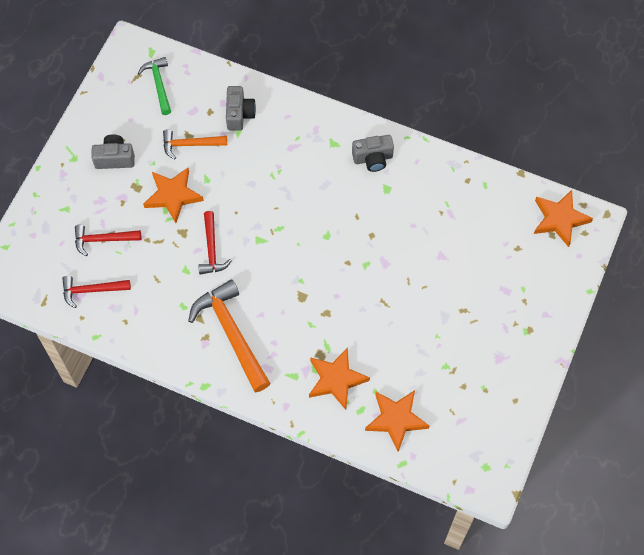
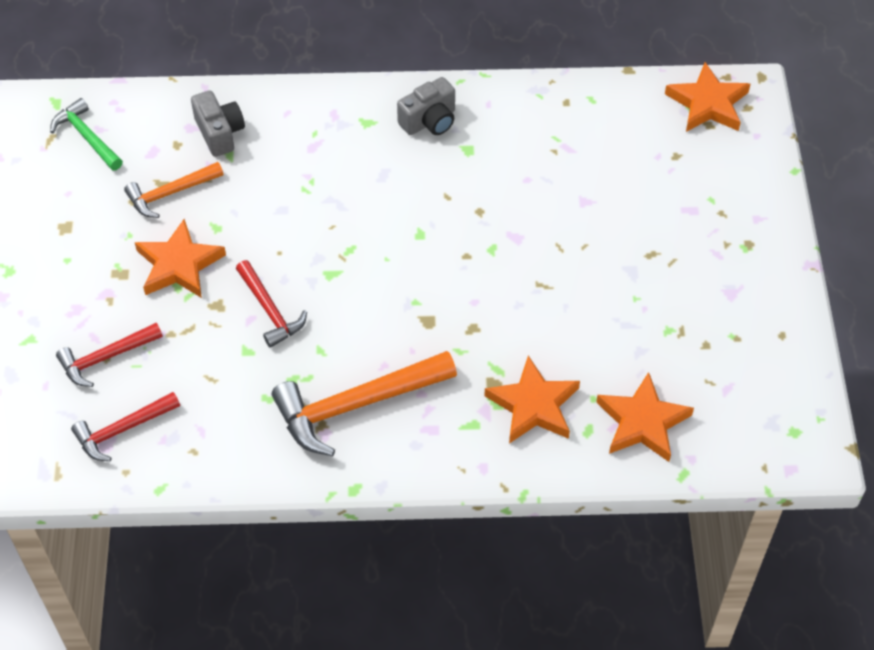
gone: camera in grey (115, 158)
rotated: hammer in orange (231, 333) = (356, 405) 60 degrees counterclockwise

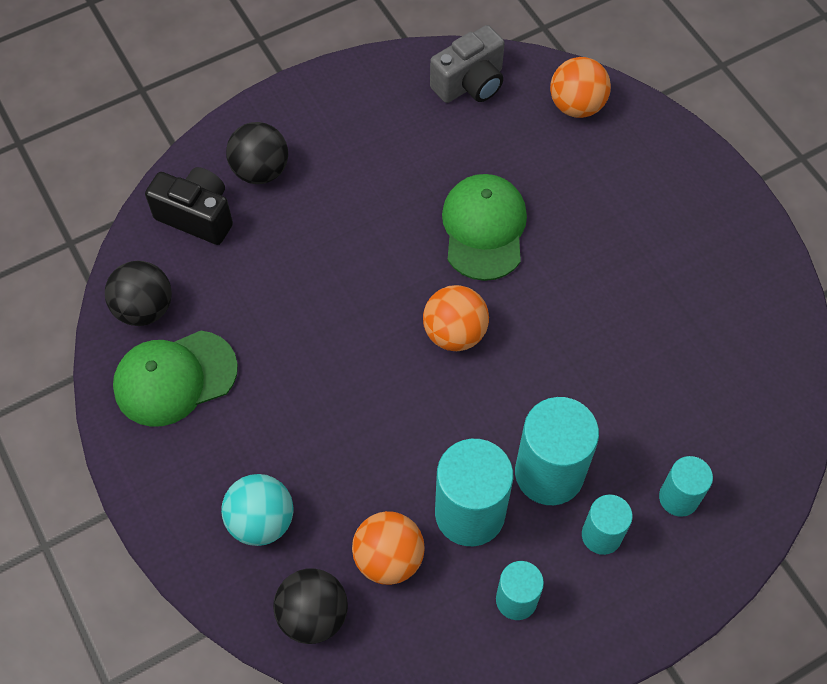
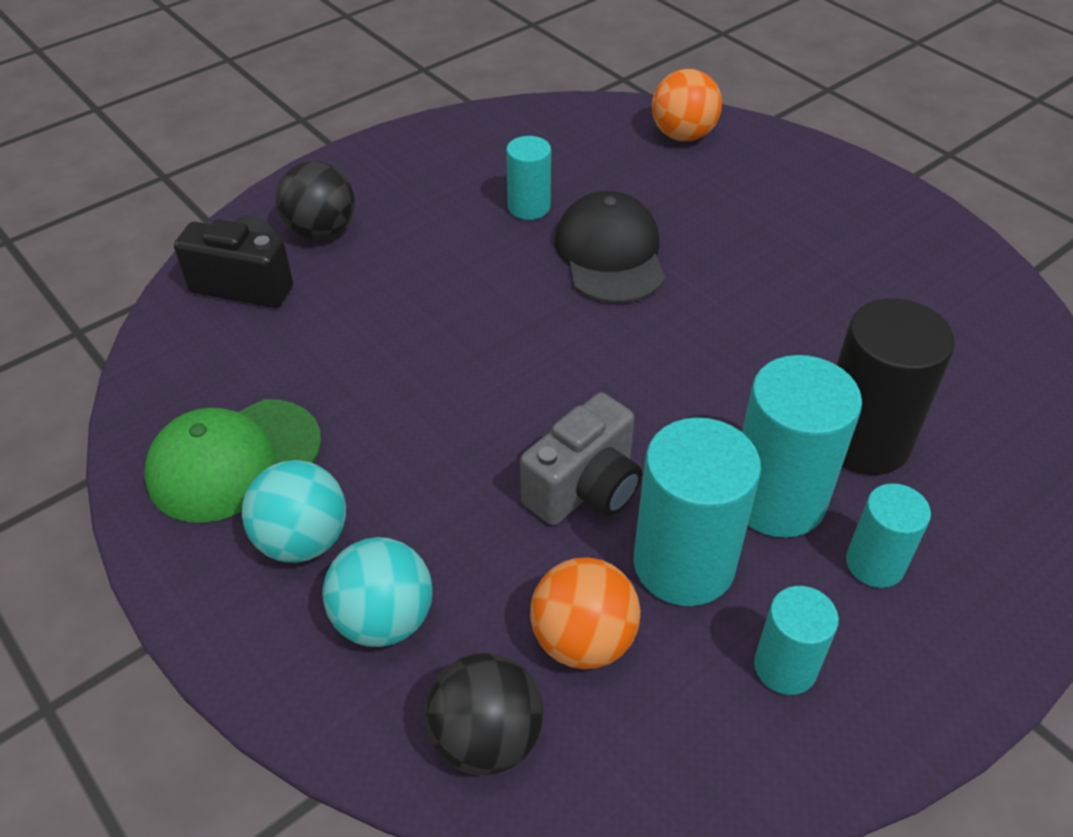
gone: ball in black (144, 308); ball in orange (455, 333)
new: ball in turquoise (302, 540); cylinder in black (863, 440)
shifted: camera in grey (470, 84) to (585, 488); cylinder in turquoise (678, 498) to (529, 207)
repainted: cap in green (484, 228) to cap in black (610, 254)

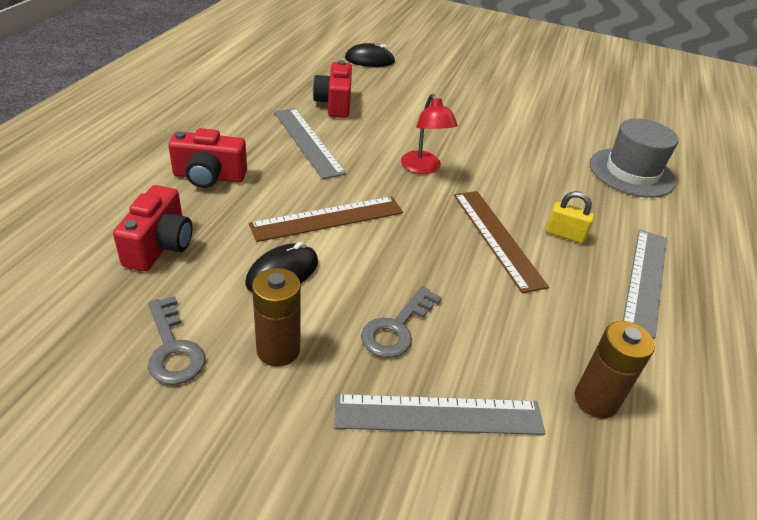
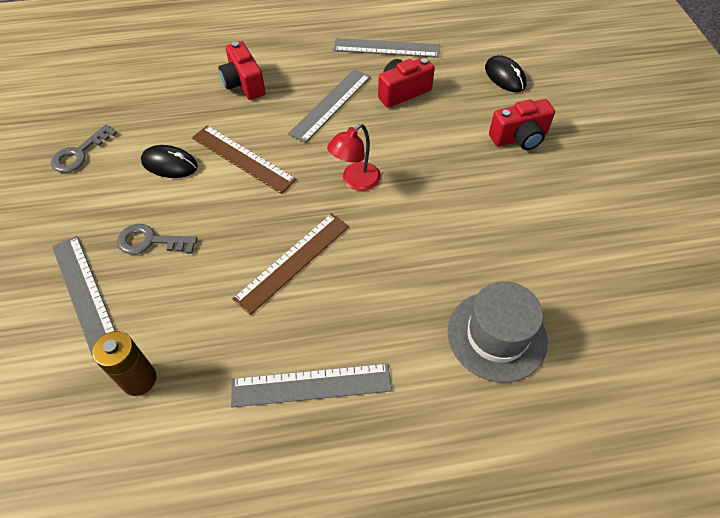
gone: battery in brown (278, 350); padlock in yellow (564, 234)
new: ruler in grey (386, 48)
shifted: camera in red (160, 246) to (519, 138)

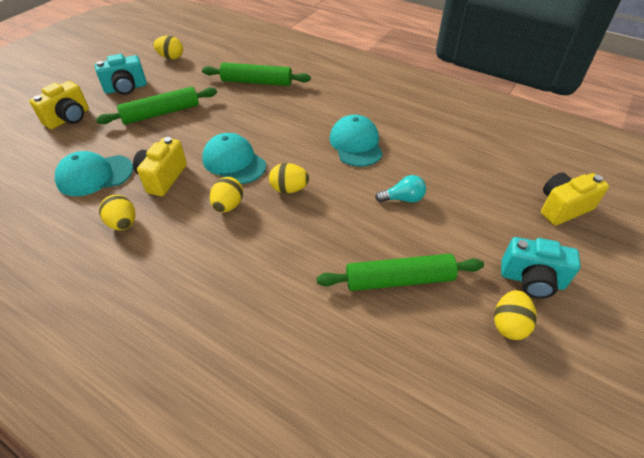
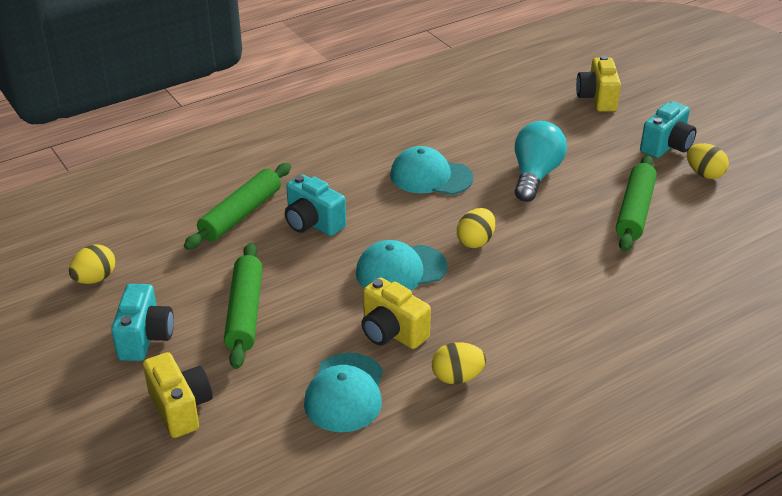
gone: egg in yellow (228, 206)
new: camera in turquoise (312, 223)
scaled: light bulb in turquoise (402, 199) = (535, 175) x1.77

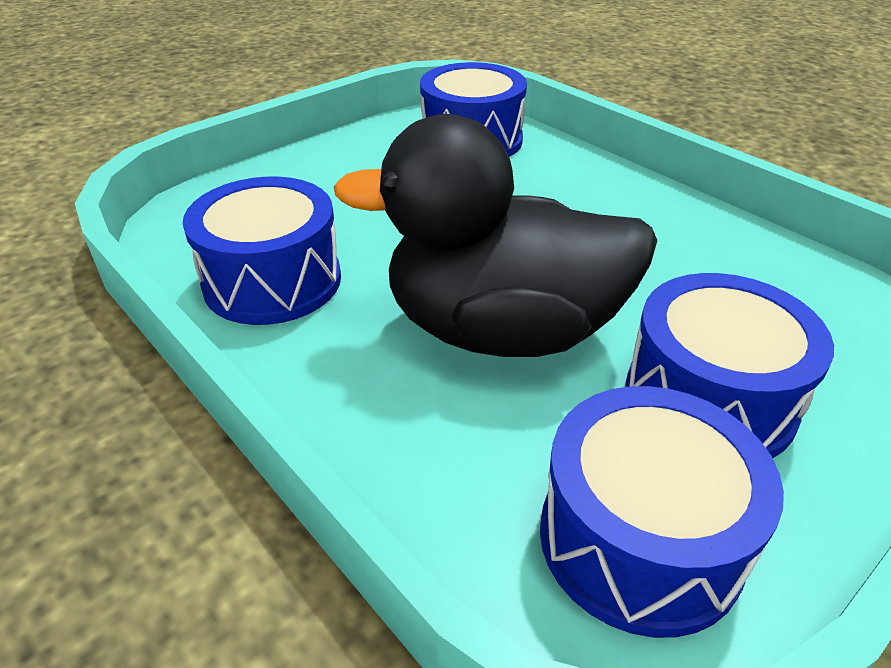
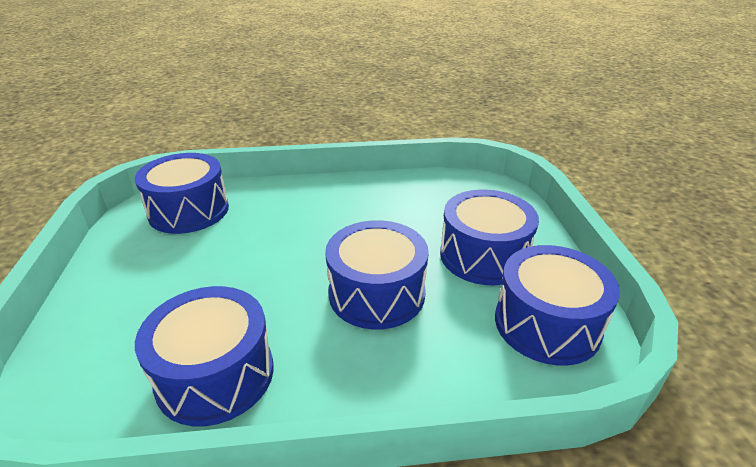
swapped: duck in black (501, 331) to drum in blue (377, 293)

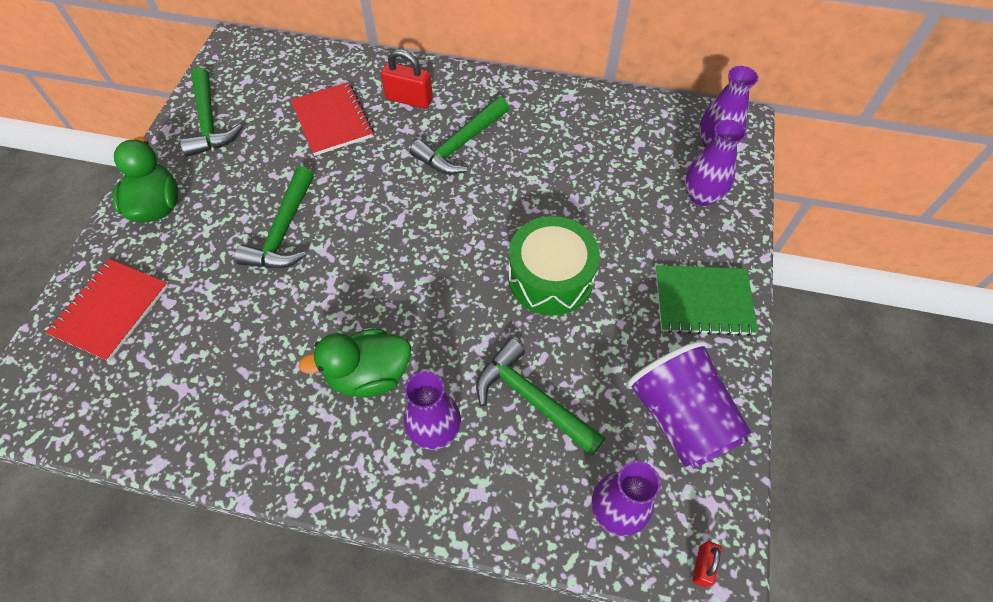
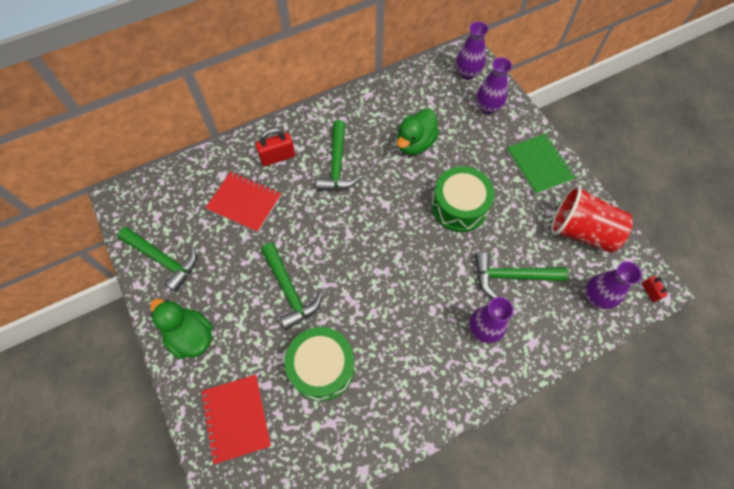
new: drum in green (322, 367)
shifted: duck in green (369, 375) to (415, 143)
repainted: cup in purple (680, 418) to cup in red (581, 231)
rotated: notebook in green (703, 301) = (539, 165) 75 degrees counterclockwise

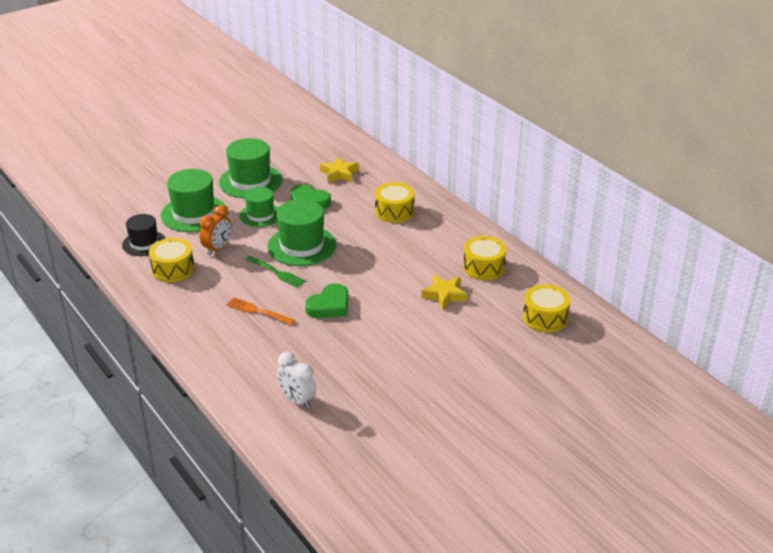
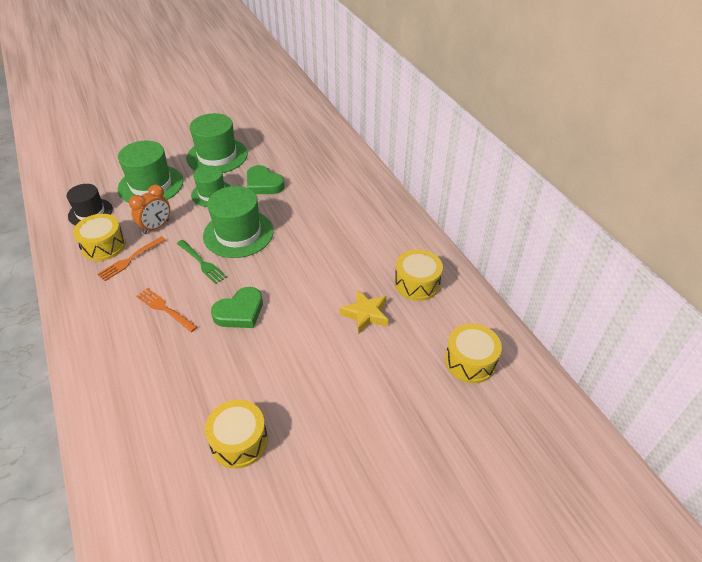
gone: clock in white (297, 400); star in yellow (339, 174)
new: fork in orange (130, 259)
shifted: drum in yellow (394, 211) to (239, 441)

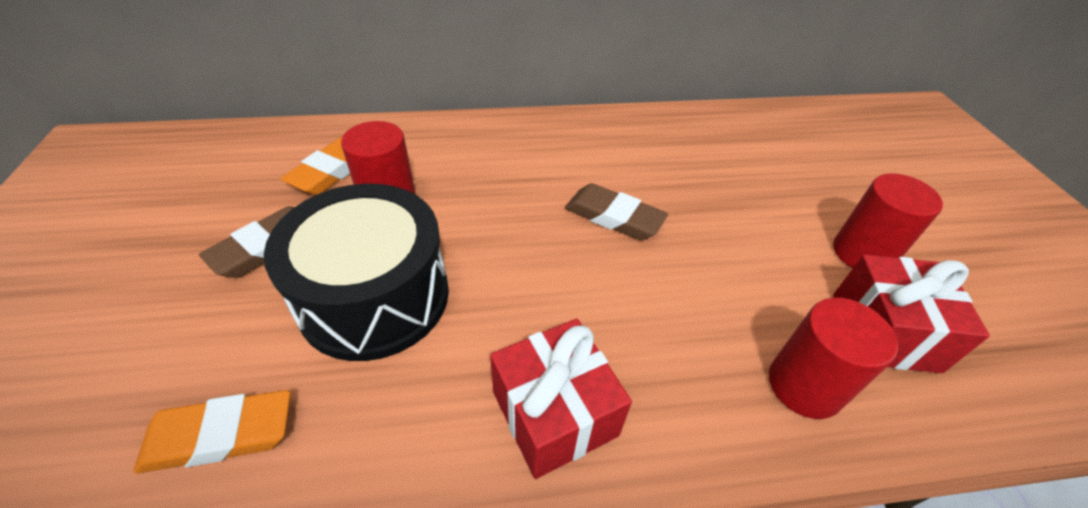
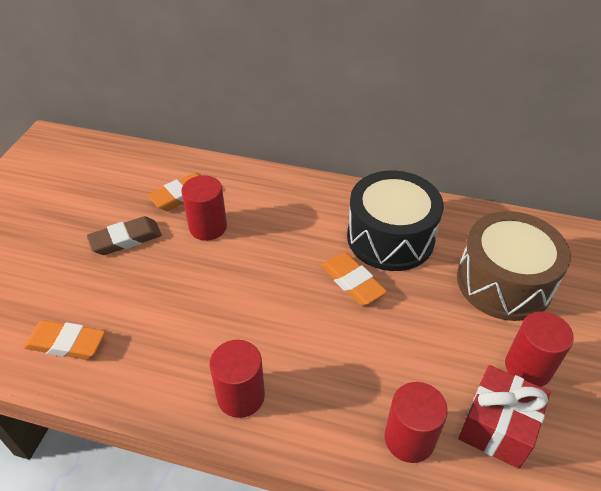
new: drum in brown (504, 282)
shifted: drum in black (374, 296) to (390, 237)
swapped: gift in red (554, 413) to cylinder in red (240, 396)
repainted: eraser in brown (614, 217) to eraser in orange (352, 282)

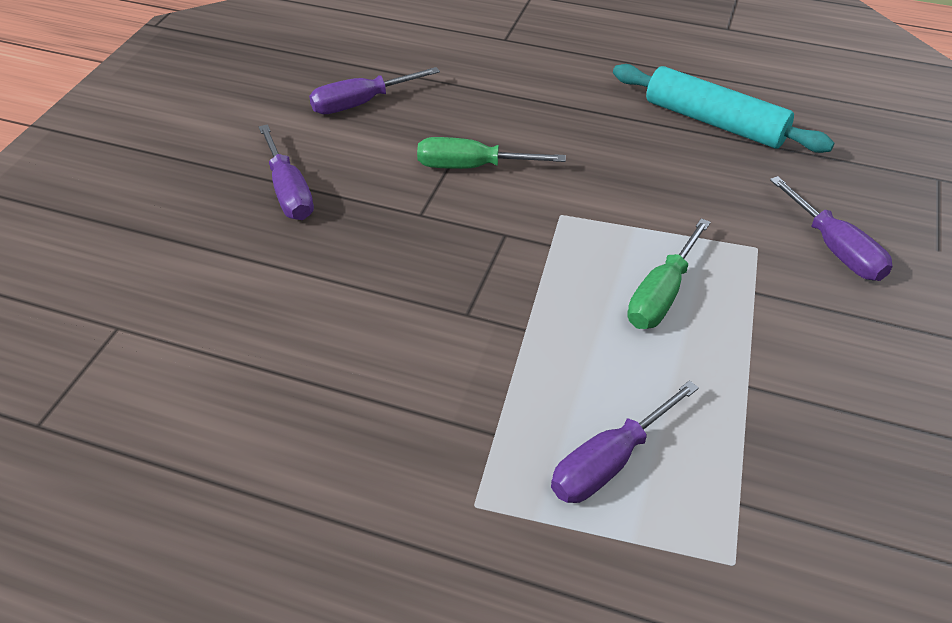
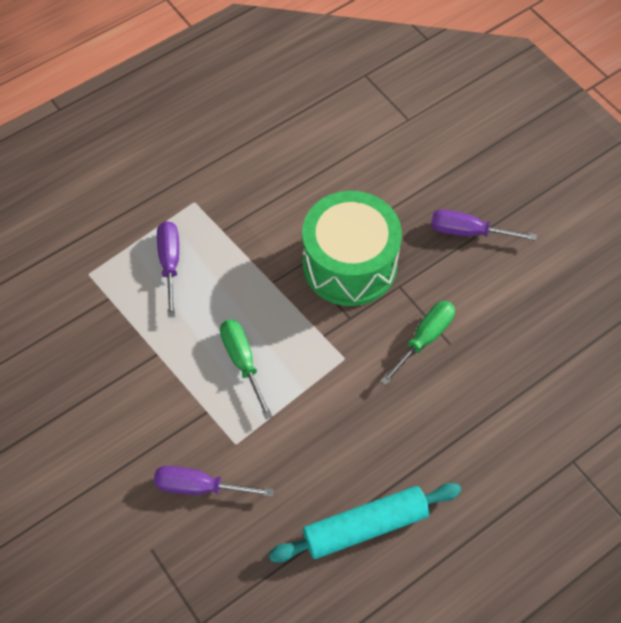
gone: screwdriver in purple (361, 103)
new: drum in green (349, 264)

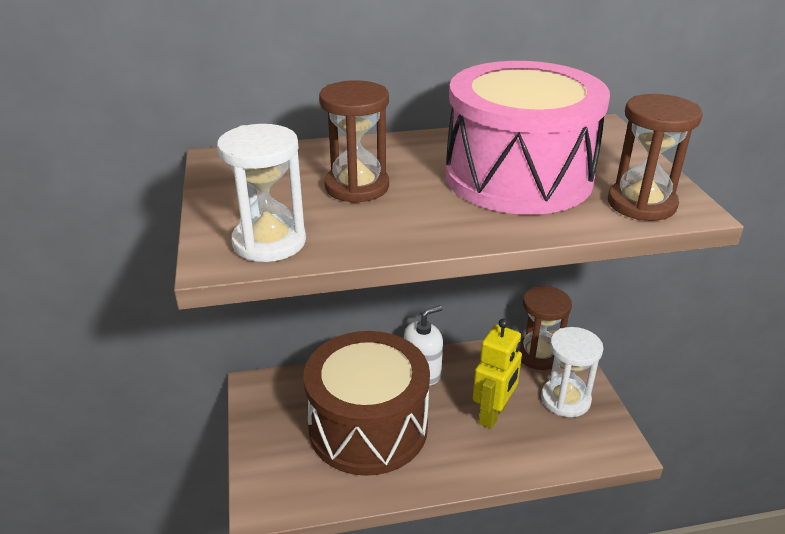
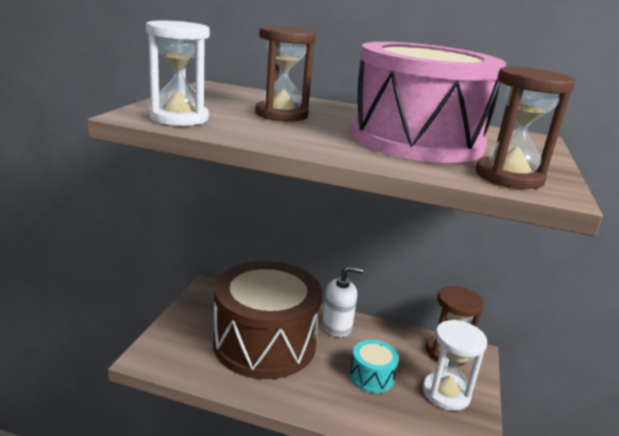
swapped: robot in yellow (493, 414) to drum in turquoise (371, 376)

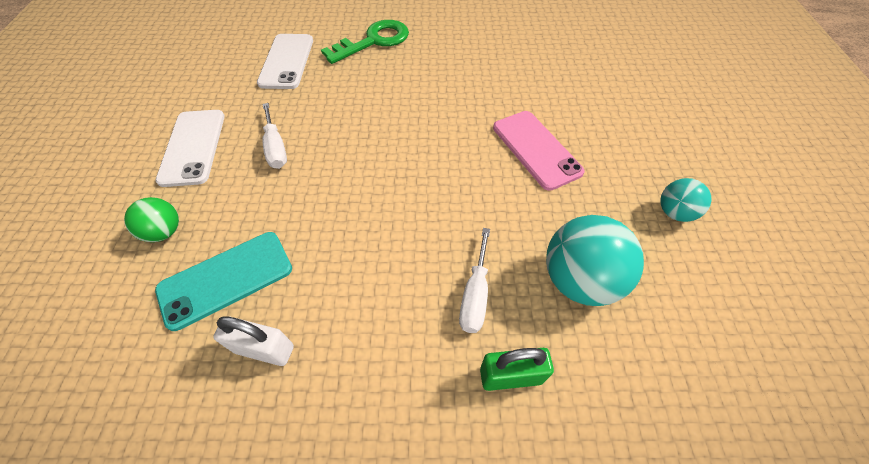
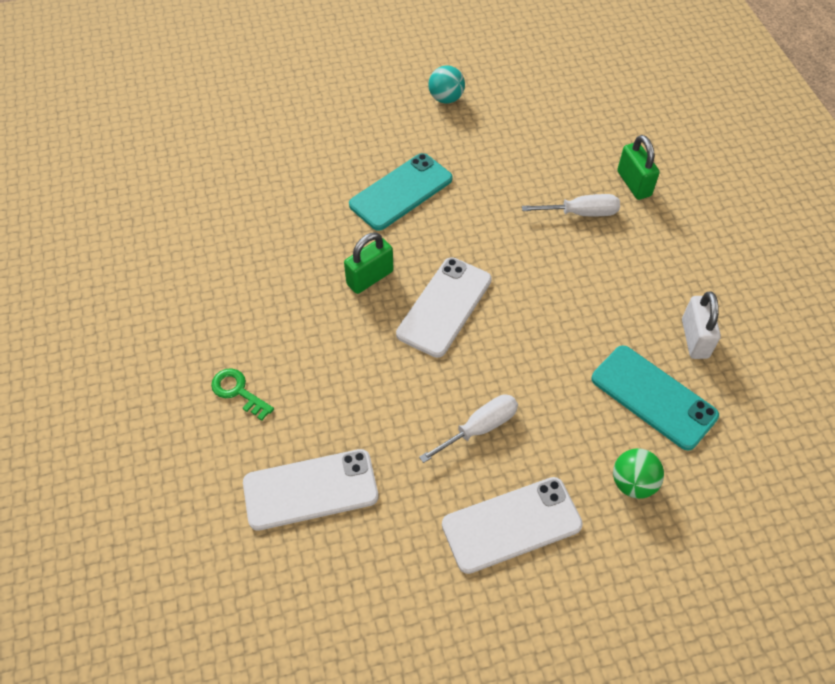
gone: ball in turquoise (579, 280)
new: padlock in green (370, 278); phone in white (444, 307)
repainted: phone in pink (536, 149) to phone in turquoise (401, 192)
scaled: key in green (373, 41) = (238, 392) x0.53

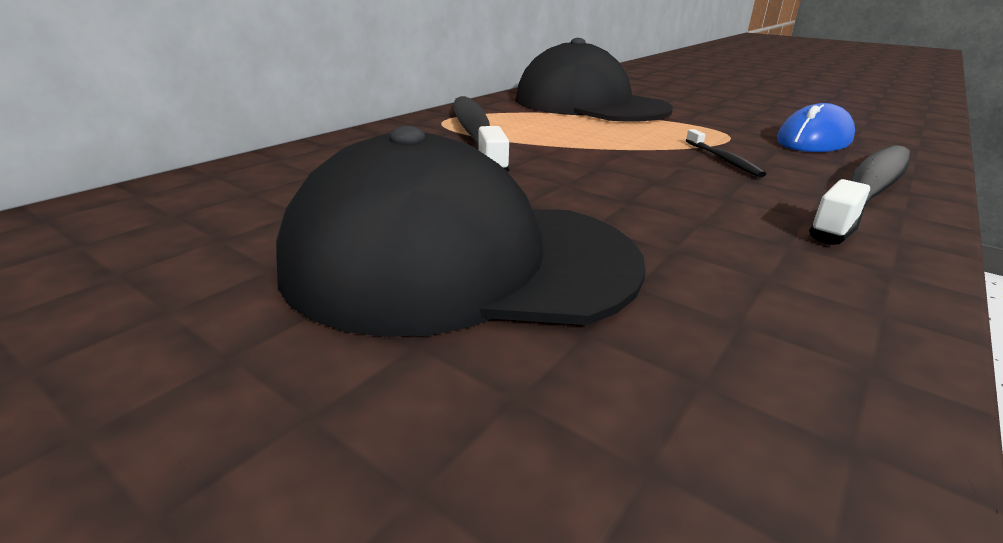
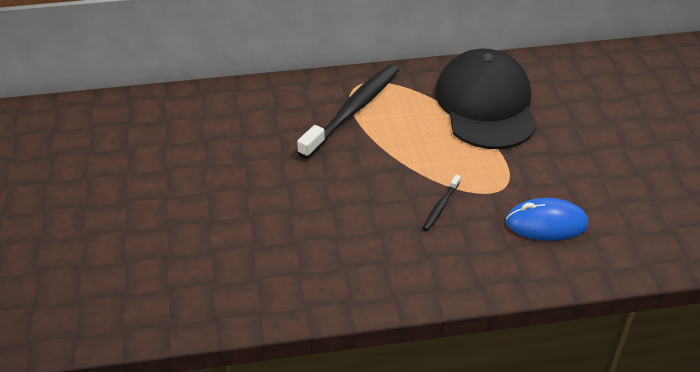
gone: cap in black (459, 260); toothbrush in black (867, 192)

